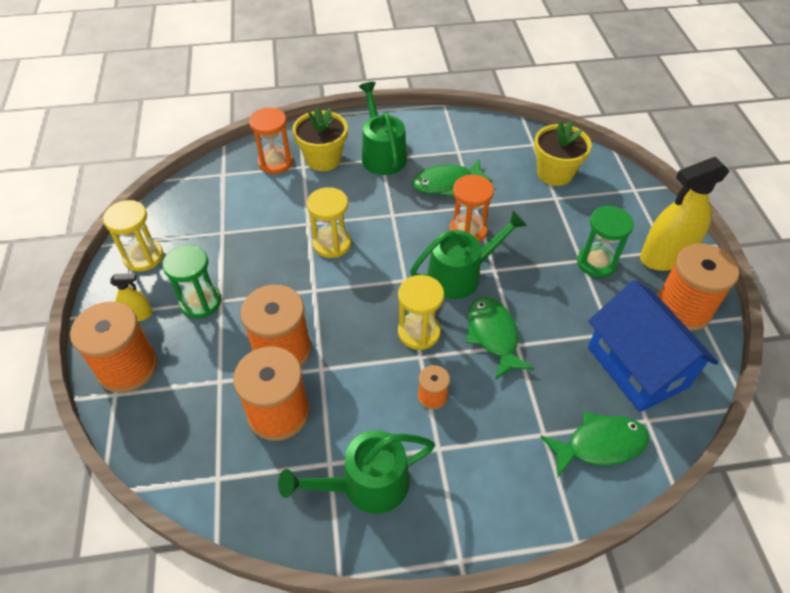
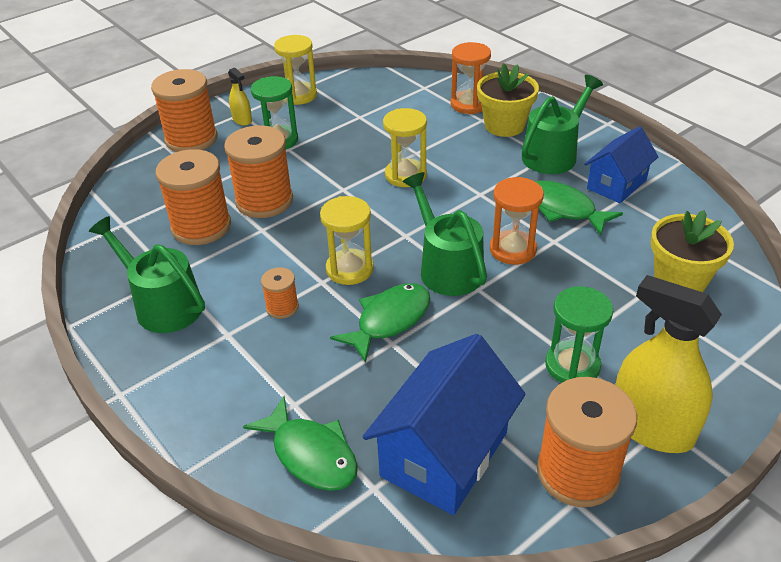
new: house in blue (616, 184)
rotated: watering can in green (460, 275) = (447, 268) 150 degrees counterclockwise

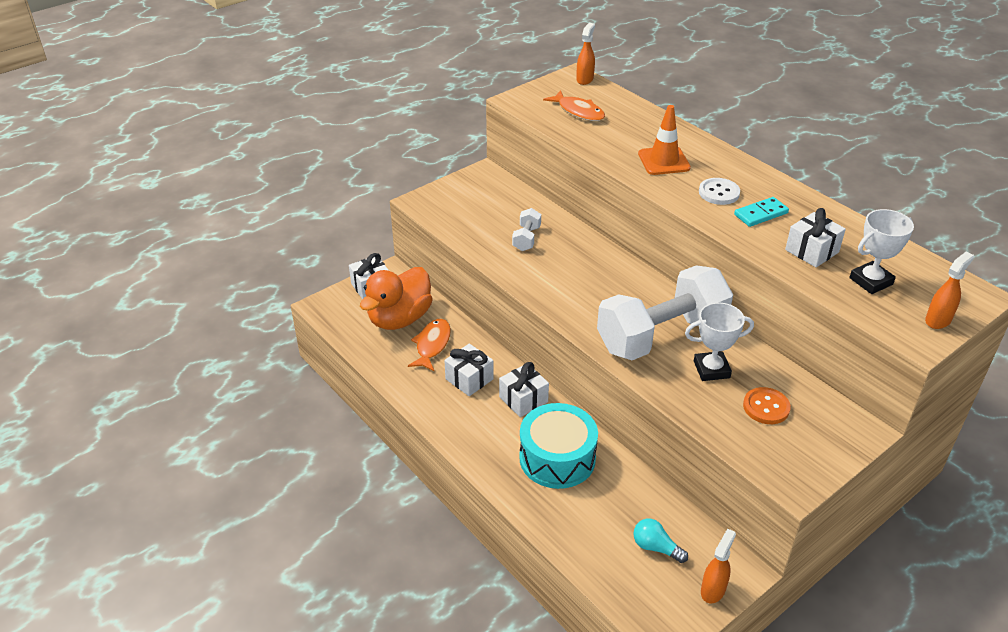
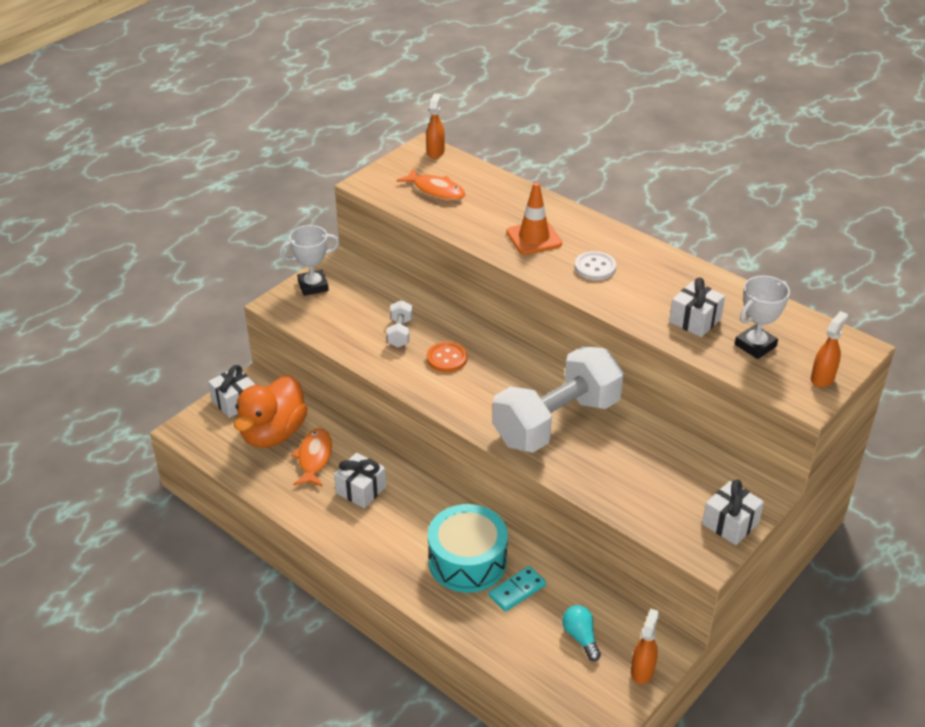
shifted: gift in white (523, 399) to (730, 523); trophy in white (711, 369) to (313, 286); domino in turquoise (760, 214) to (517, 590); button in orange (766, 407) to (447, 358)
rotated: light bulb in turquoise (656, 547) = (581, 637) 45 degrees clockwise

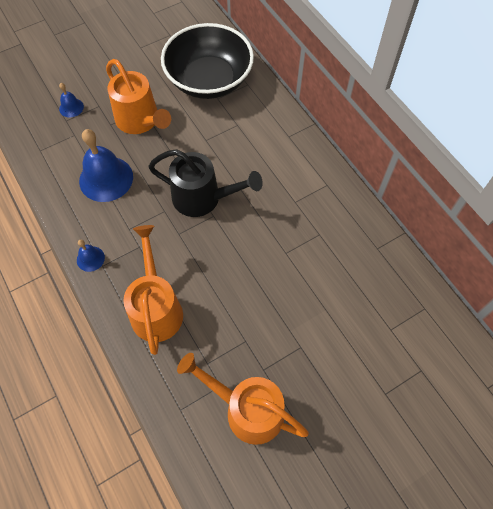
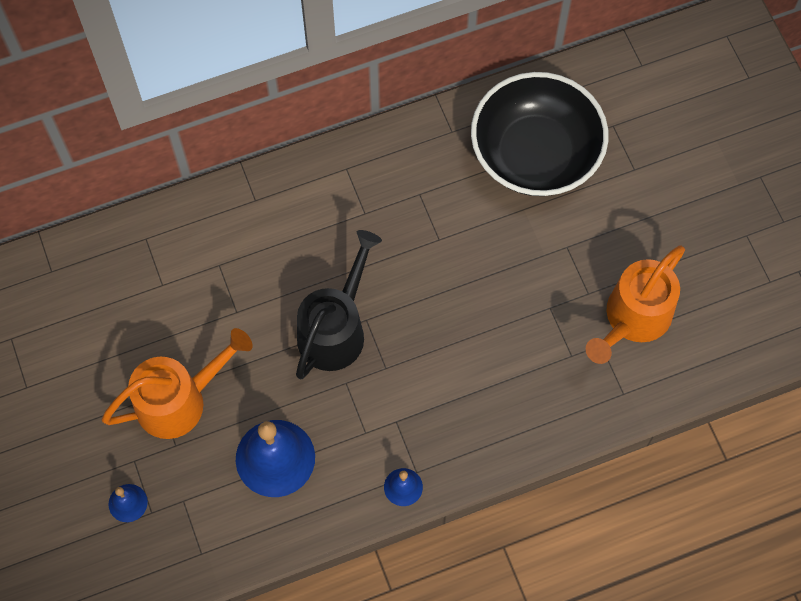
gone: watering can in orange (156, 307)
shifted: bowl in black (209, 80) to (535, 154)

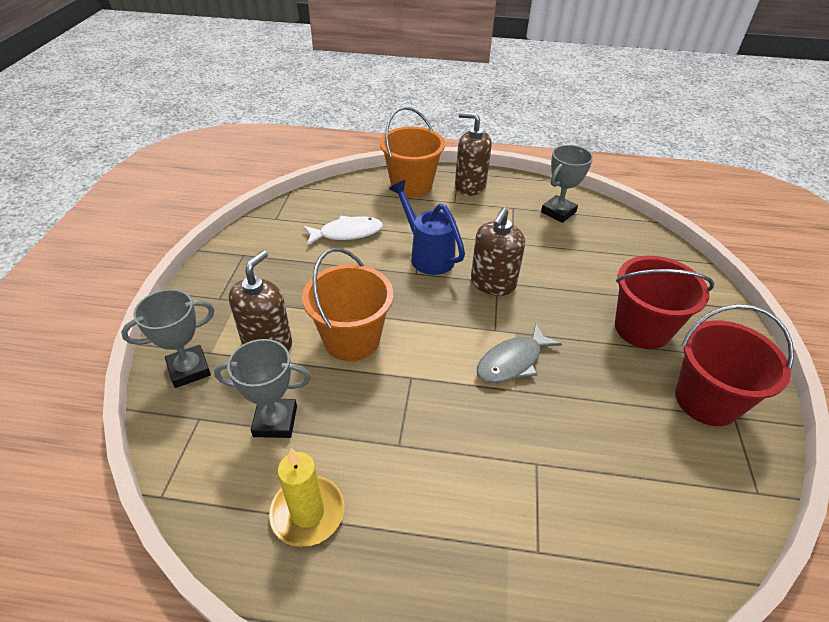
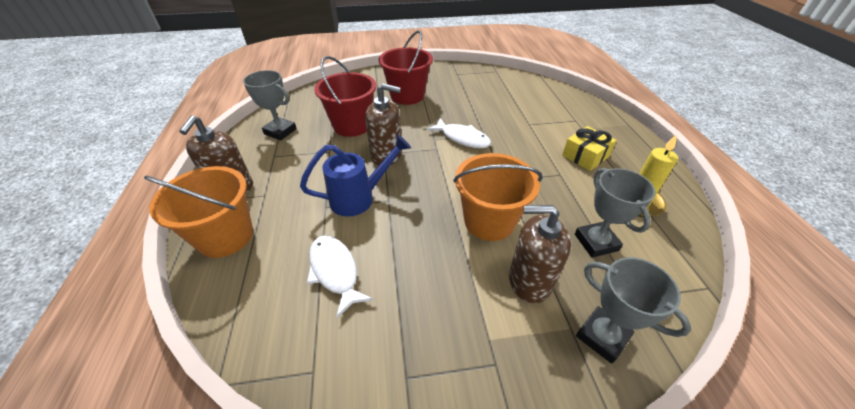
new: gift in yellow (585, 156)
shifted: bucket in red (706, 400) to (352, 125)
repainted: fish in grey (512, 361) to fish in white (462, 138)
rotated: watering can in blue (427, 255) = (360, 198) 150 degrees counterclockwise

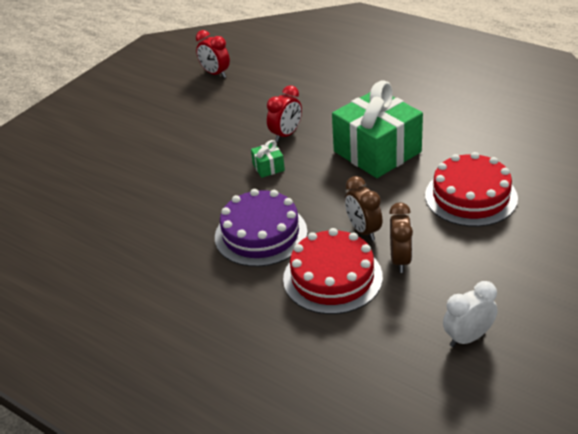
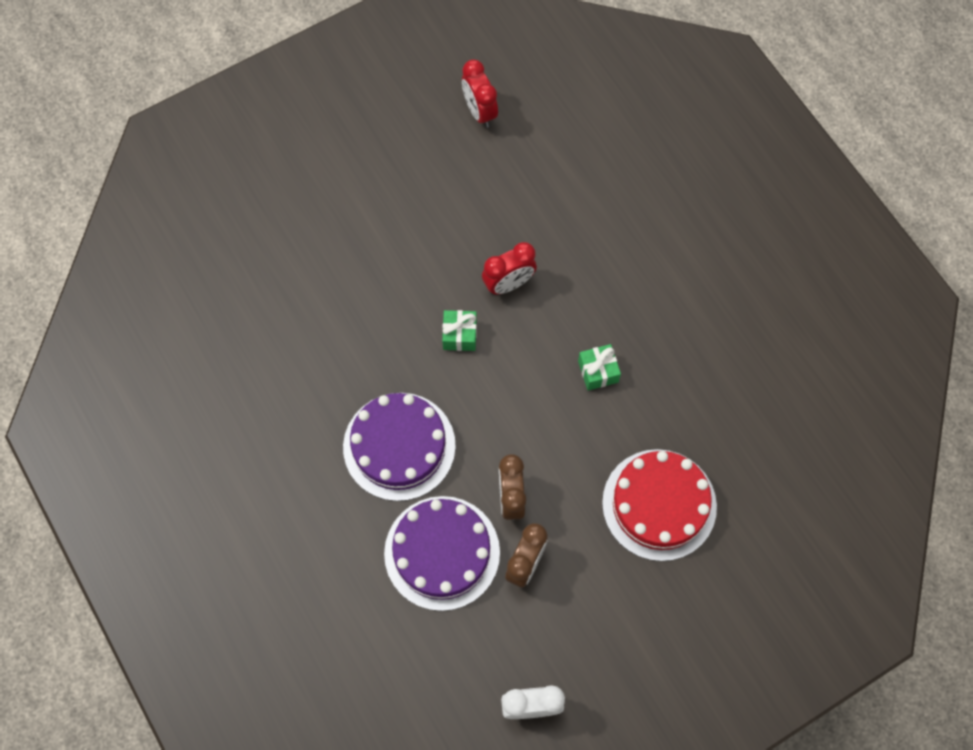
repainted: cake in red (332, 277) to cake in purple (442, 552)
scaled: gift in green (377, 152) = (598, 371) x0.40

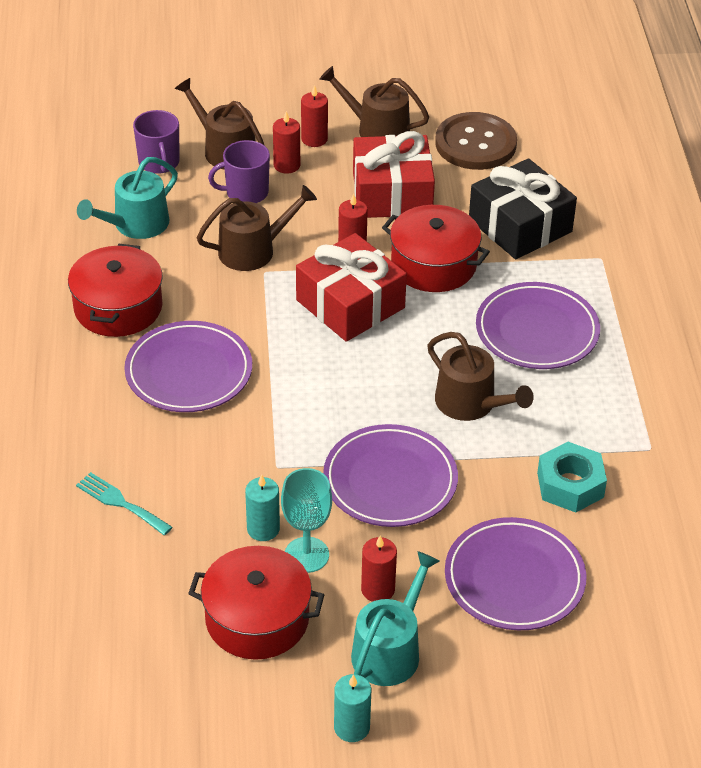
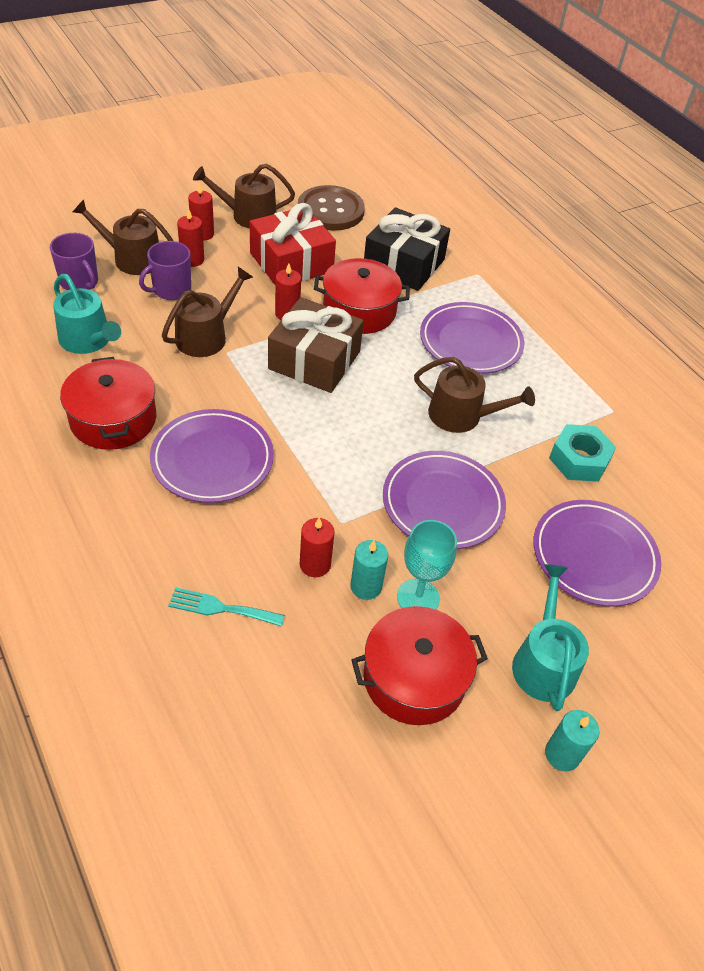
shifted: candle in red (378, 589) to (315, 564)
repainted: gift in red (350, 304) to gift in brown (314, 360)
rotated: watering can in turquoise (136, 225) = (88, 340) 60 degrees counterclockwise

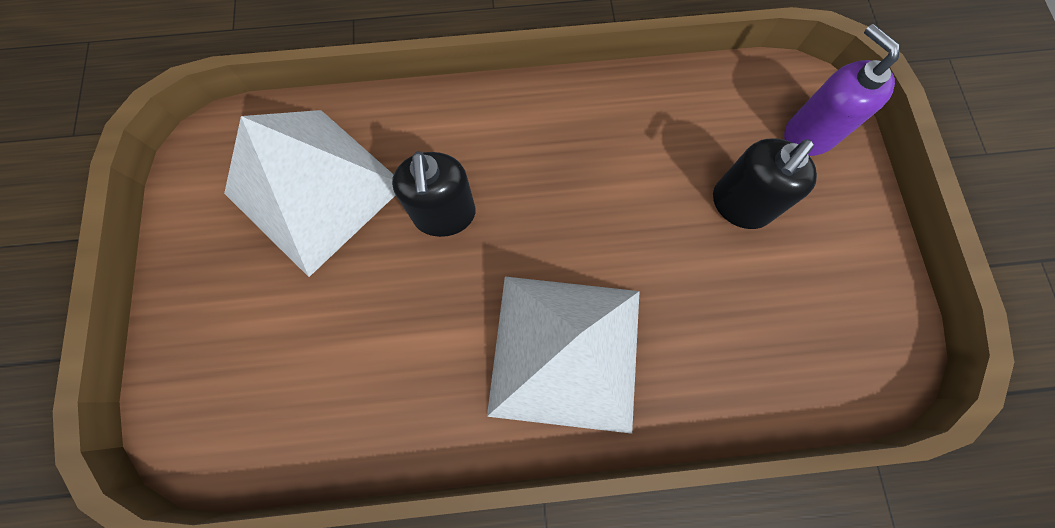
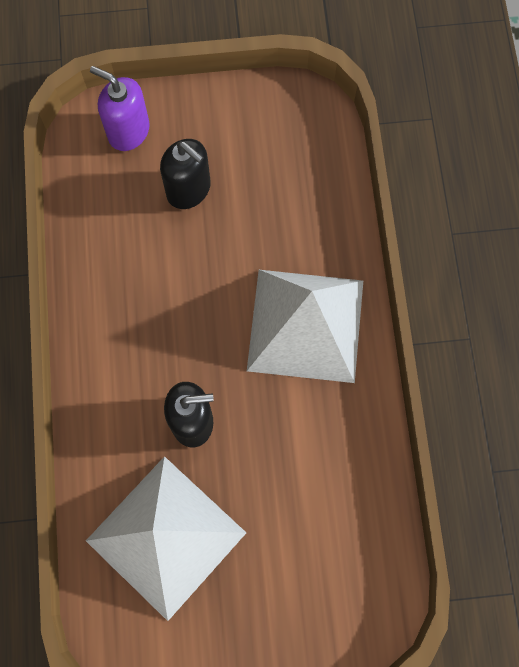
rotated: soap dispenser in purple (809, 134) = (128, 131) 60 degrees clockwise

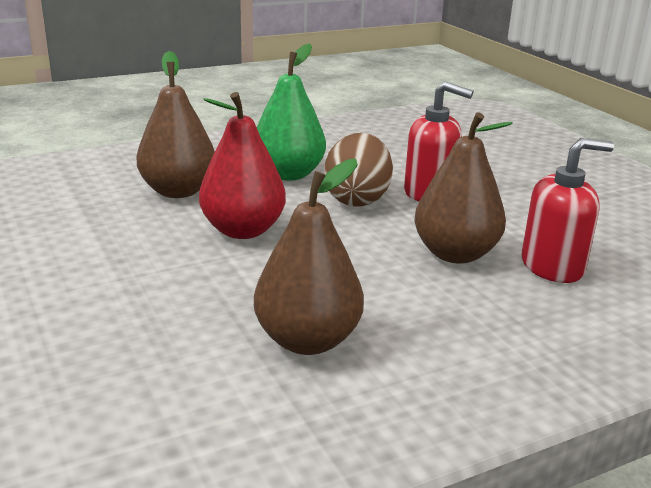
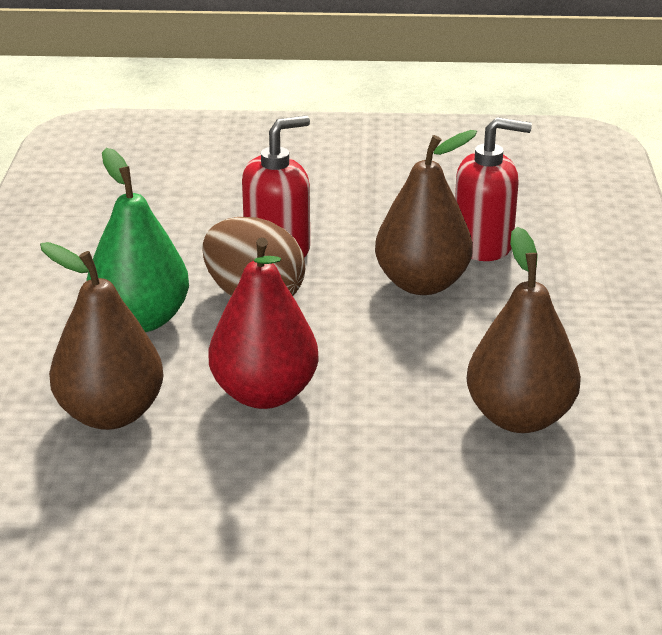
rotated: soap dispenser in red (552, 266) = (483, 244) 75 degrees clockwise

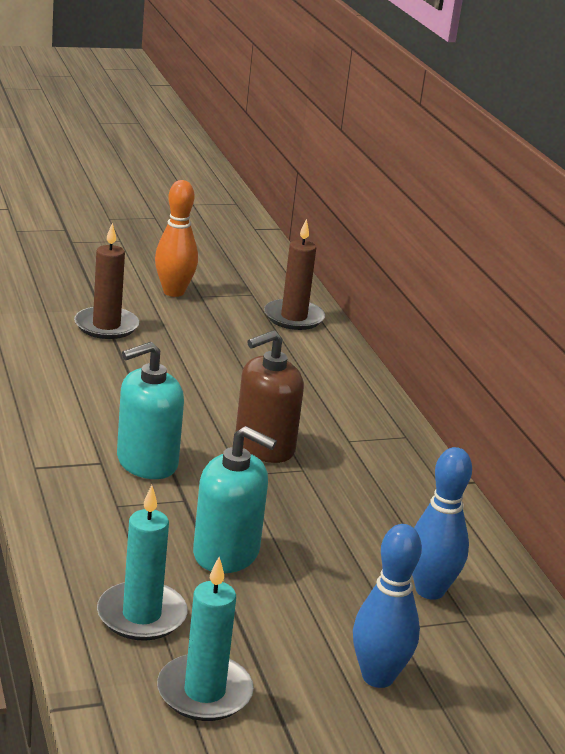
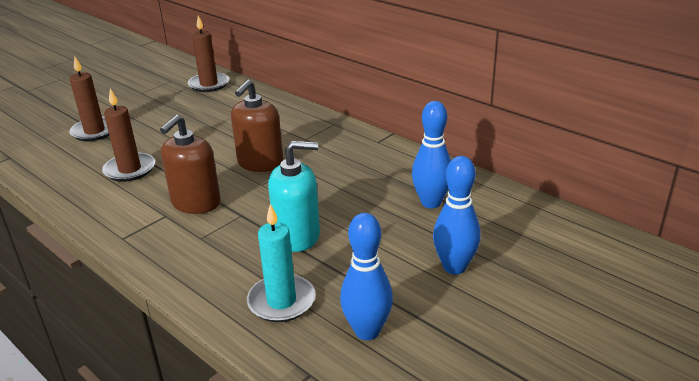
gone: bowling pin in orange (173, 292)
new: candle in brown (130, 169)
swapped: candle in turquoise (204, 692) to bowling pin in blue (367, 331)
repainted: soap dispenser in turquoise (146, 462) to soap dispenser in brown (196, 203)

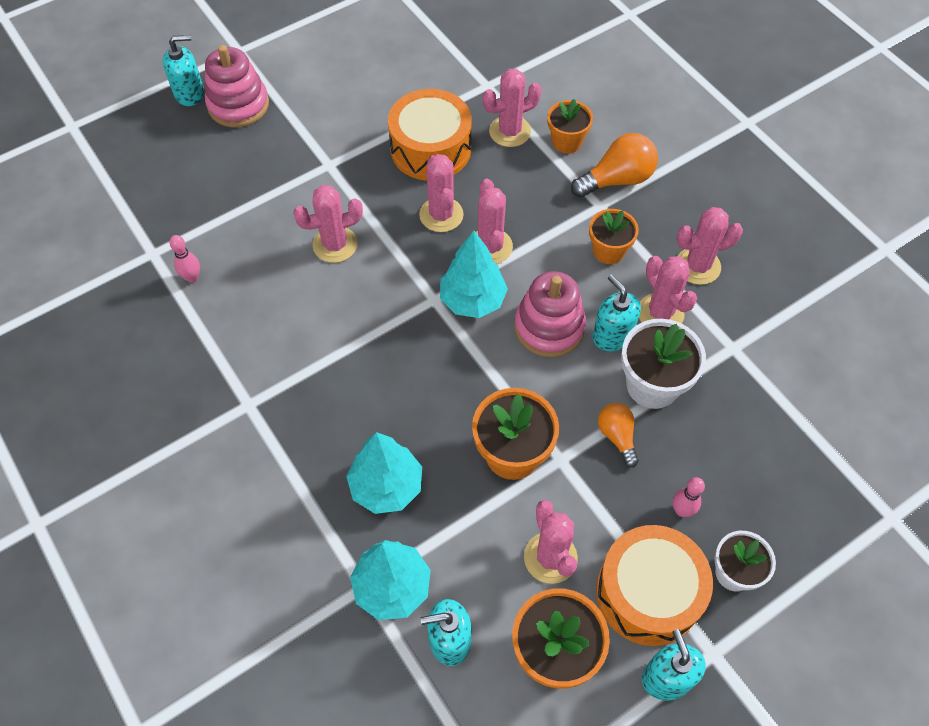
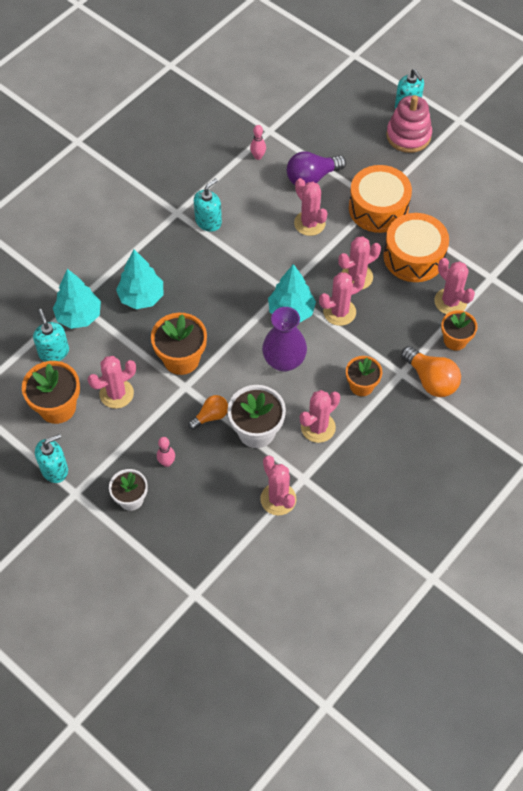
new: light bulb in purple (312, 178)
shifted: soap dispenser in turquoise (612, 336) to (208, 221); drum in orange (648, 593) to (378, 208); cactus in pink (697, 266) to (278, 499)
swapped: stacking toy in pink (549, 327) to vase in purple (284, 361)

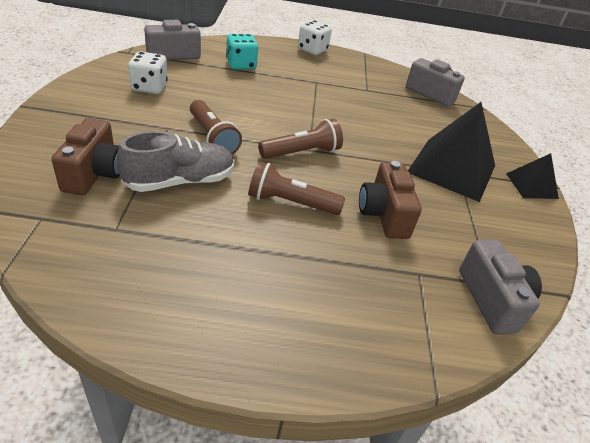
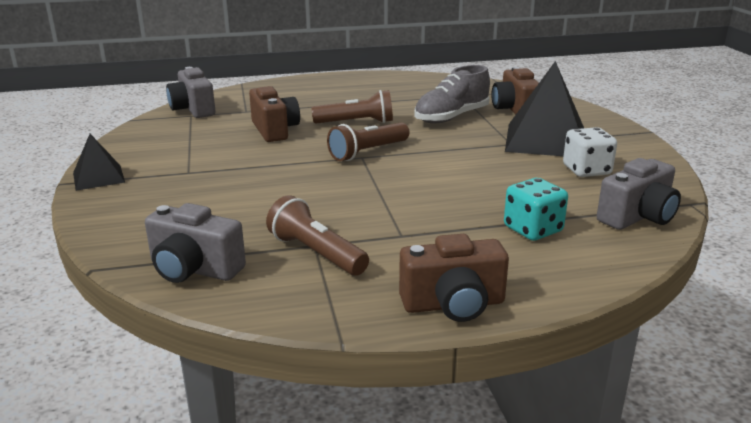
shifted: flashlight in brown (212, 137) to (316, 253); pyramid in black (452, 168) to (546, 140)
swapped: dice in white (312, 50) to camera in brown (453, 305)

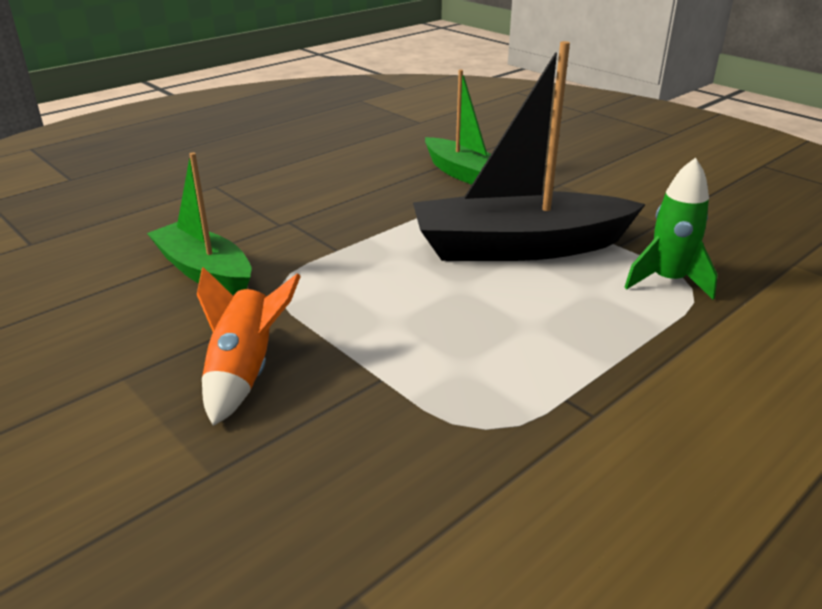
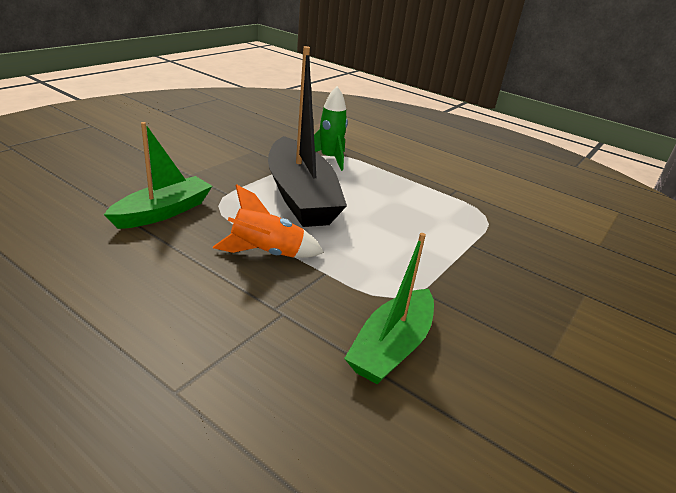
shifted: rocket in orange (244, 372) to (267, 253)

